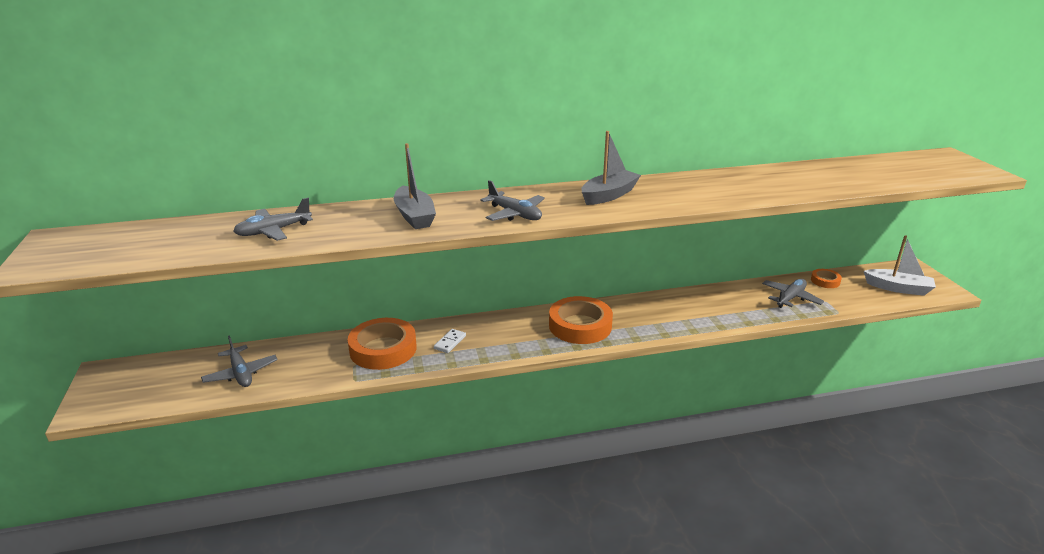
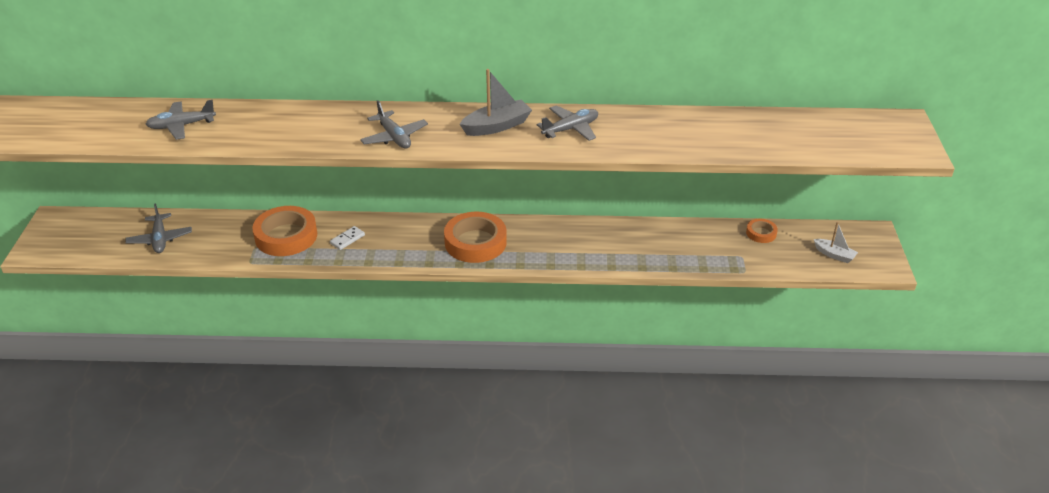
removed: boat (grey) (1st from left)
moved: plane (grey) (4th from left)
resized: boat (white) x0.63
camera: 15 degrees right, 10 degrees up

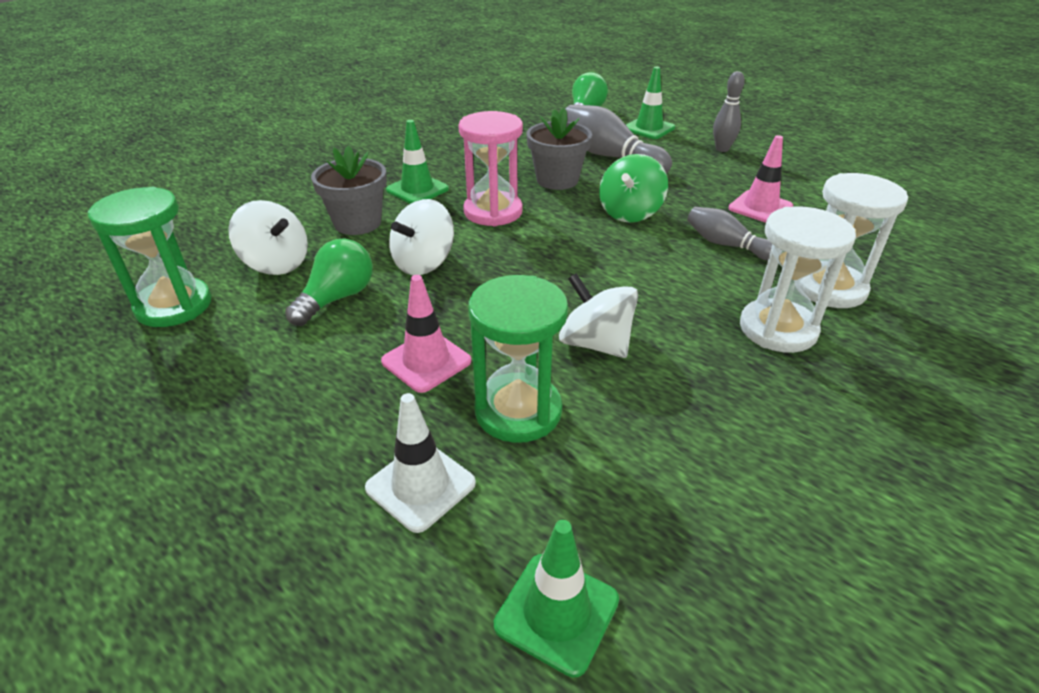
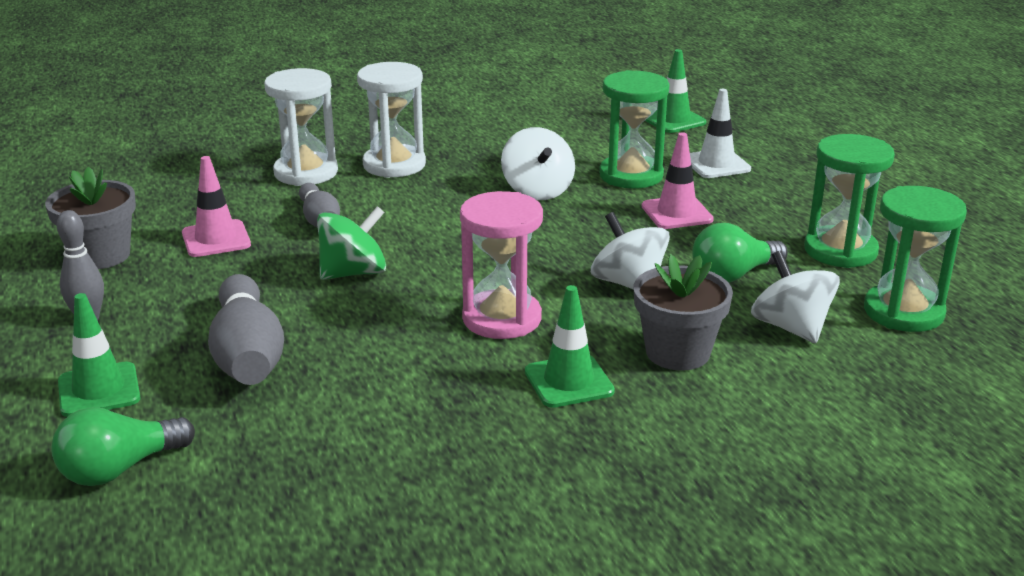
added: hourglass (green) (2nd from left)
moved: flower pot (grey) (2nd from left in the first image) to flower pot (grey) (1st from left)
turned: spinning top (white) (2nd from left) 105 degrees counterclockwise
camera: 150 degrees left, 10 degrees down

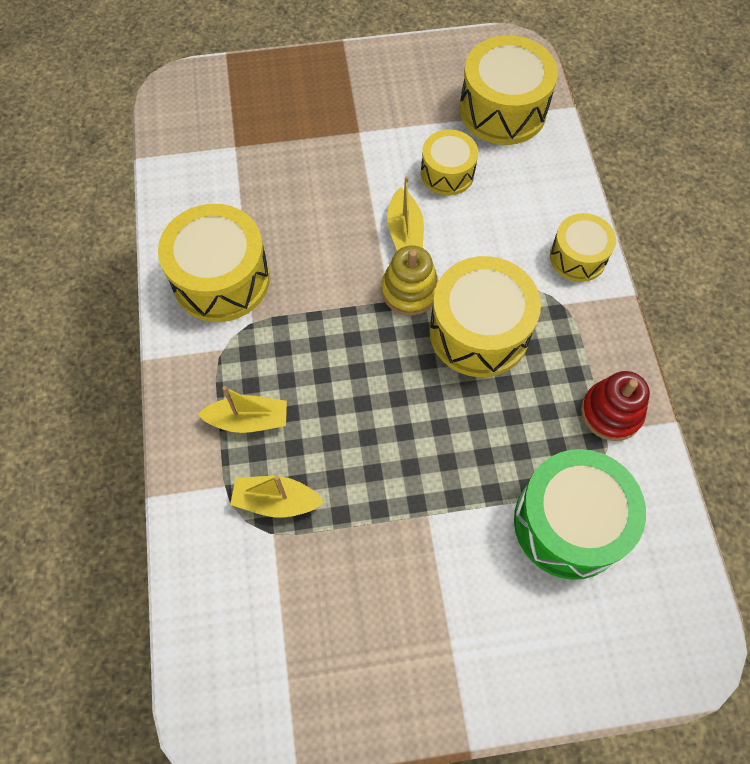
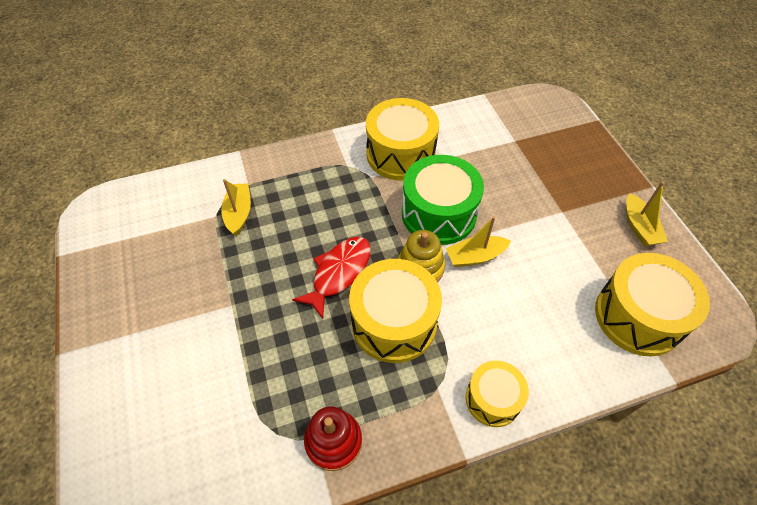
removed: drum (yellow) (2nd from left)
added: fish (red)
moved: boat (yellow) (1st from left in the first image) to boat (yellow) (3rd from left); drum (green)
camera: 80 degrees right, 10 degrees down

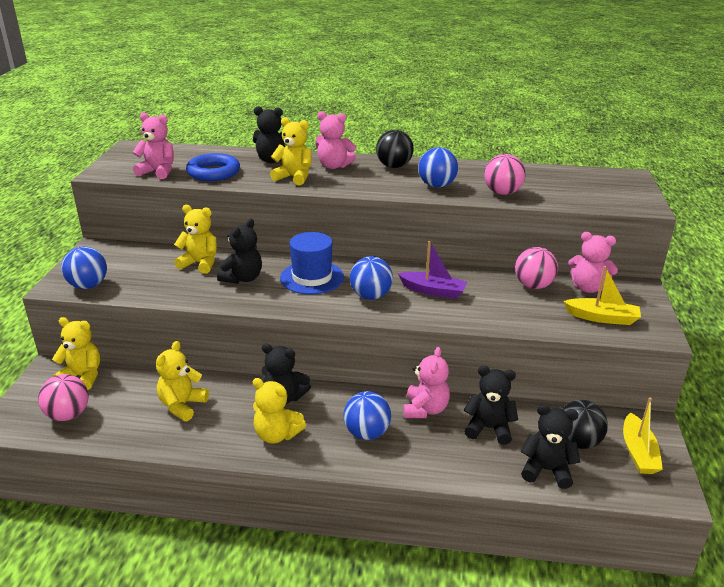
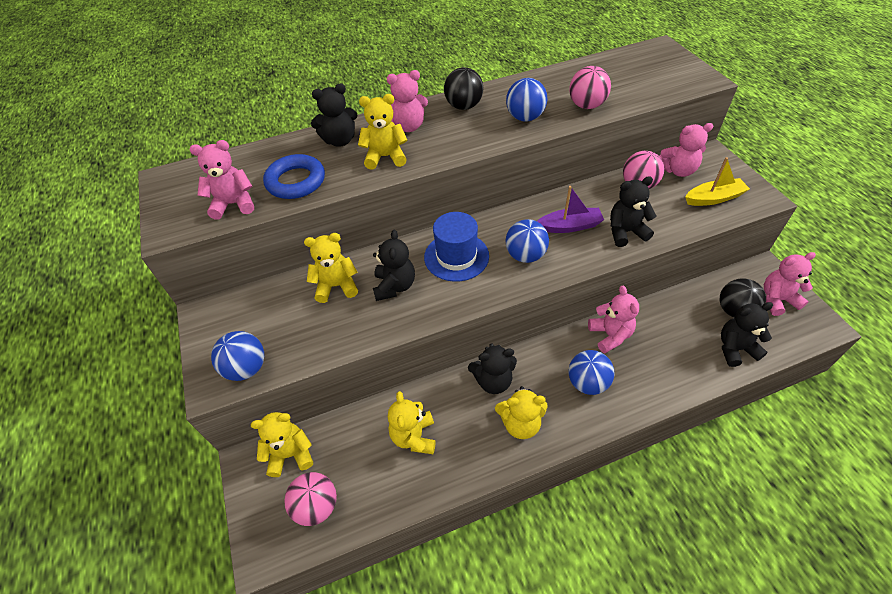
moved: teddy bear (black) (4th from left)
replaced: boat (yellow) (2nd from left) to teddy bear (pink) (5th from left)
camera: 25 degrees left, 20 degrees up

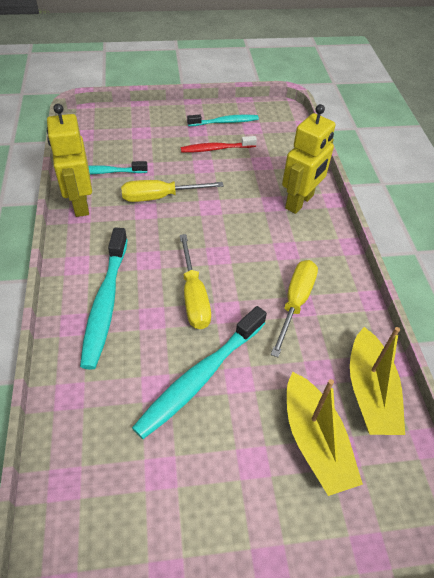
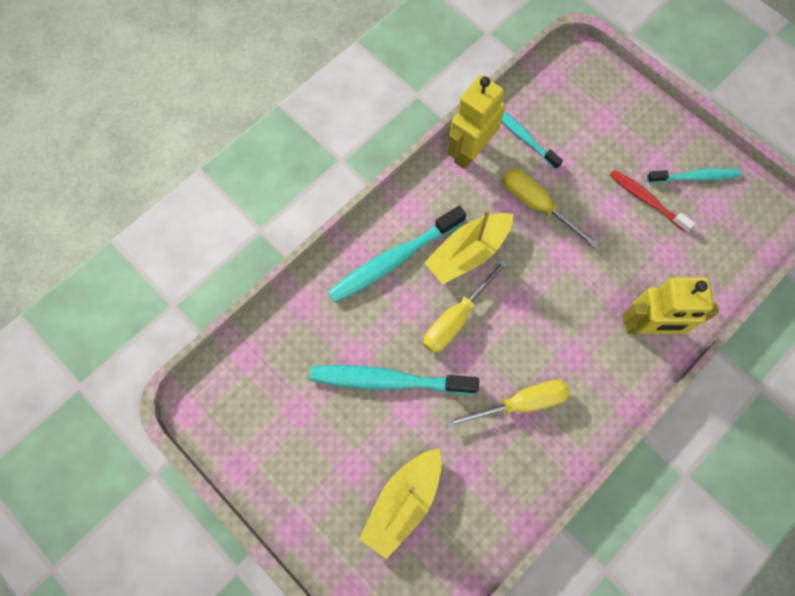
moved: boat (yellow) (2nd from left)
turned: toothbrush (turquoise) (4th from left) 45 degrees counterclockwise
camera: 55 degrees right, 20 degrees up

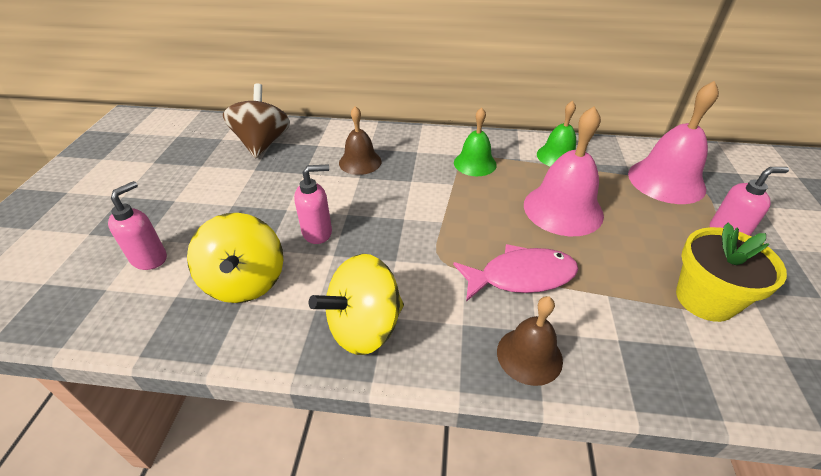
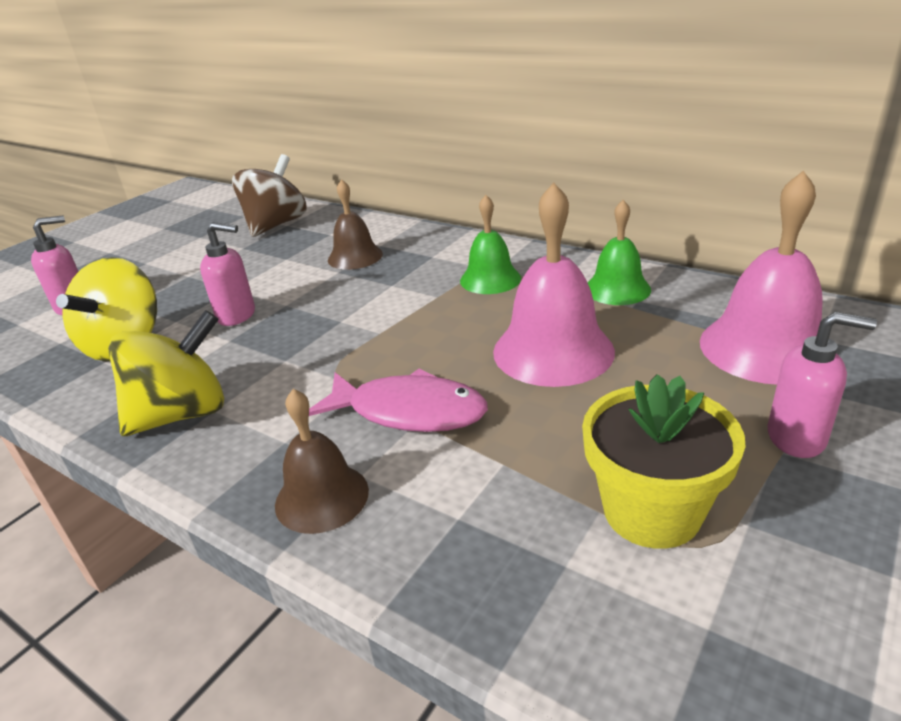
turned: spinning top (yellow) (2nd from left) 150 degrees clockwise
camera: 30 degrees right, 10 degrees down

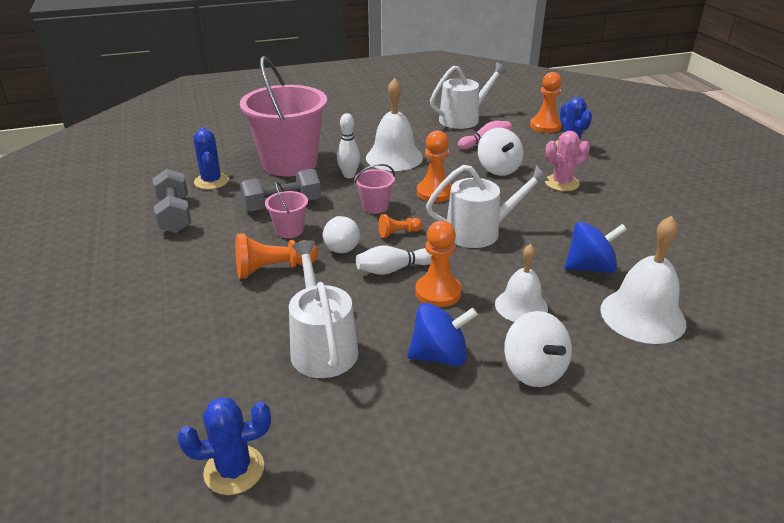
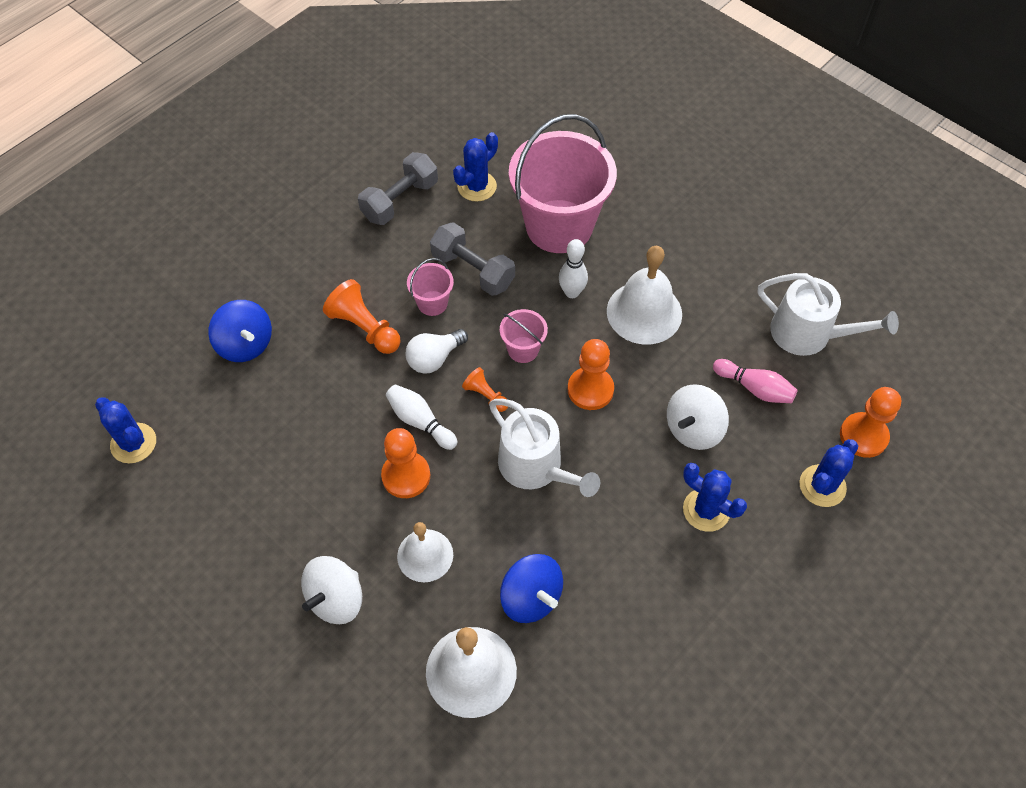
removed: watering can (white) (1st from left)
moved: spinning top (blue) (1st from left)
recoloured: cactus (pink) to cactus (blue) (3rd from left)
camera: 60 degrees right, 25 degrees up

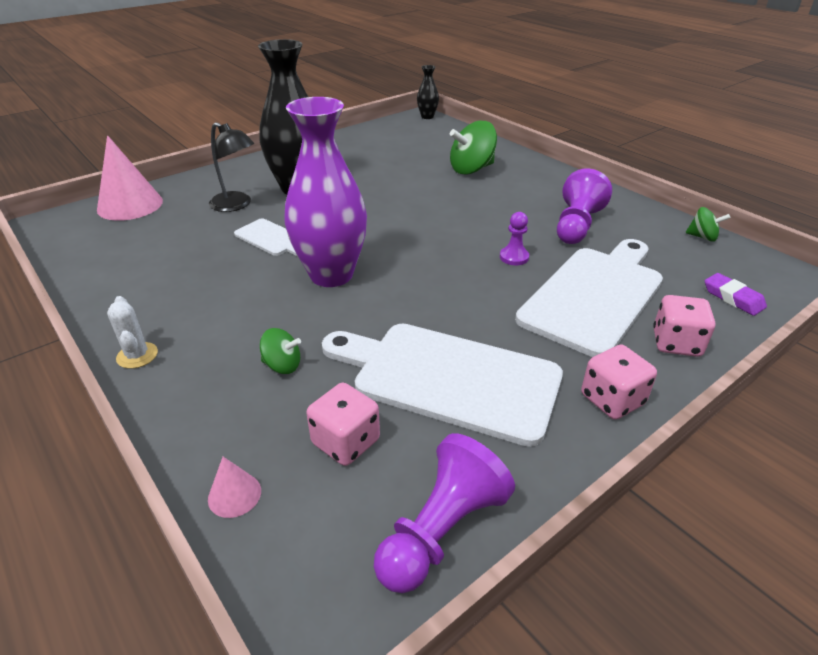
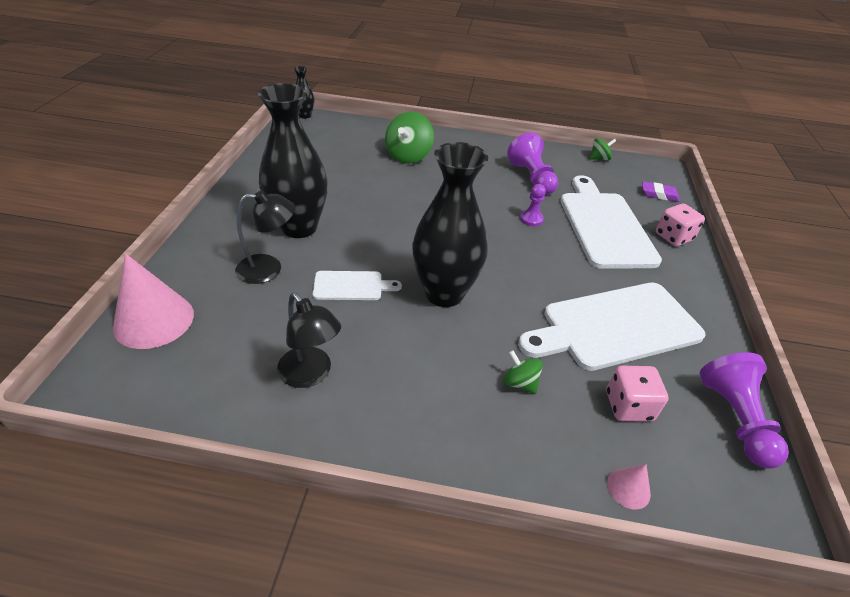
removed: cactus (white); dice (pink) (2nd from left)
added: lamp (black) (2nd from left)
recoloured: vase (purple) to vase (black) (3rd from left)
turned: spinning top (green) (1st from left in the first image) 105 degrees counterclockwise
camera: 45 degrees left, 5 degrees up

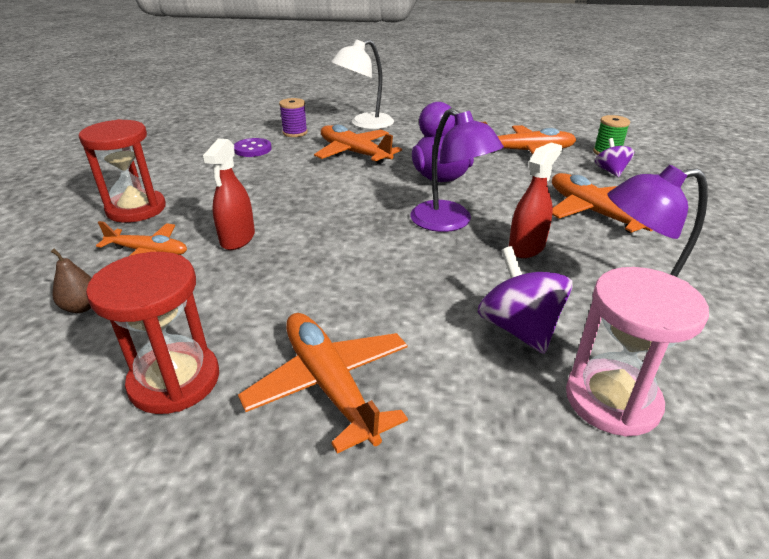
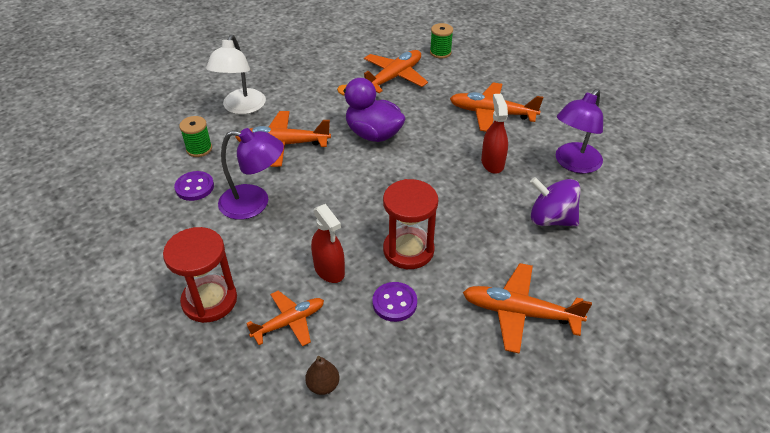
removed: spinning top (purple) (2nd from left); hourglass (pink)
added: button (purple) (2nd from left)
moved: lamp (purple) (1st from left); hourglass (red) (2nd from left)
recoloured: spool (purple) to spool (green) (1st from left)
camera: 45 degrees left, 10 degrees up

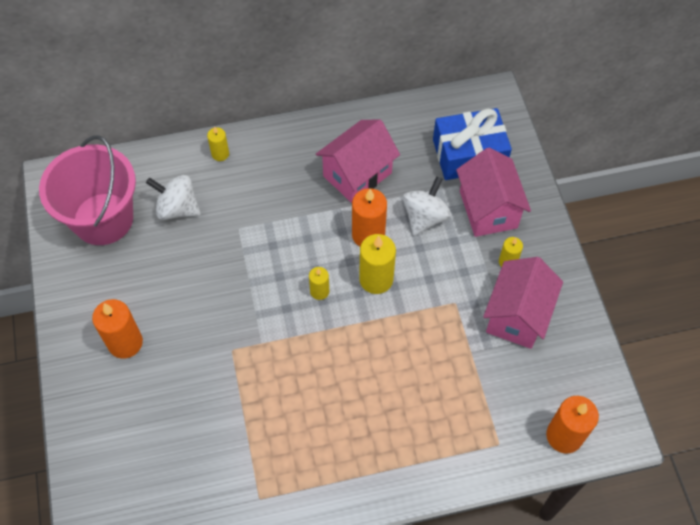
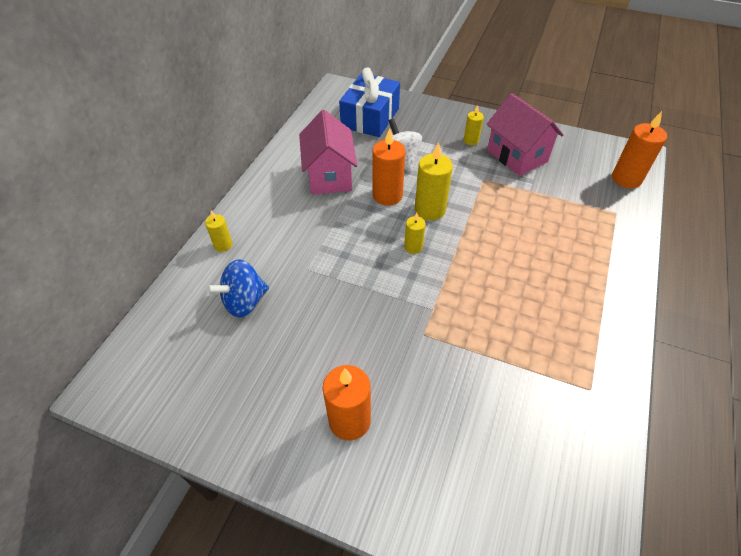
removed: bucket (pink); house (pink) (2nd from left)
recoloured: spinning top (white) (1st from left) to spinning top (blue)
camera: 55 degrees left, 10 degrees down

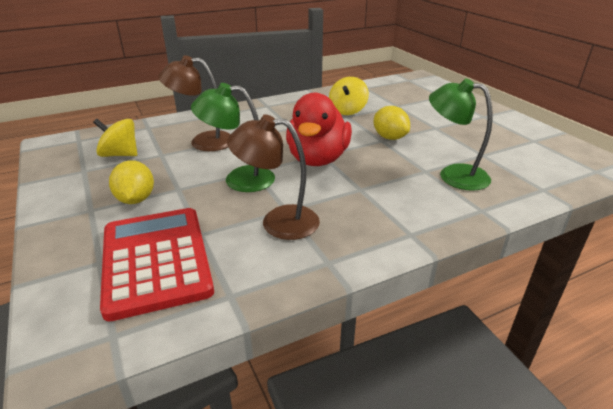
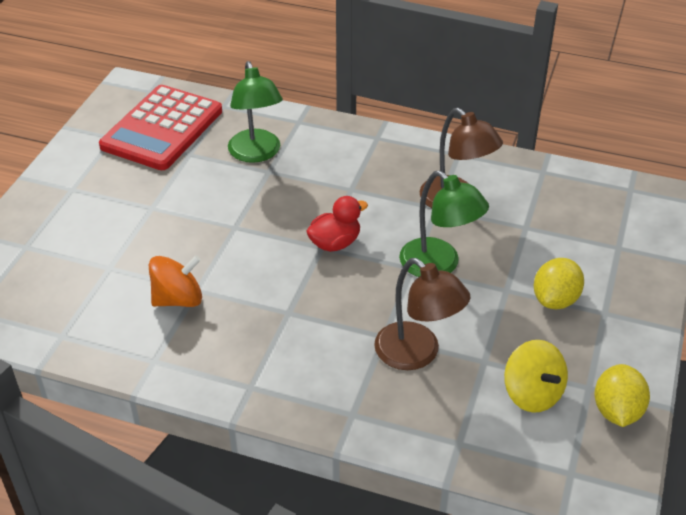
moved: lemon (yellow) (2nd from left); calculator (red)
recoloured: spinning top (yellow) (2nd from left) to spinning top (orange)
resized: duck (red) x0.55
camera: 135 degrees left, 10 degrees up

